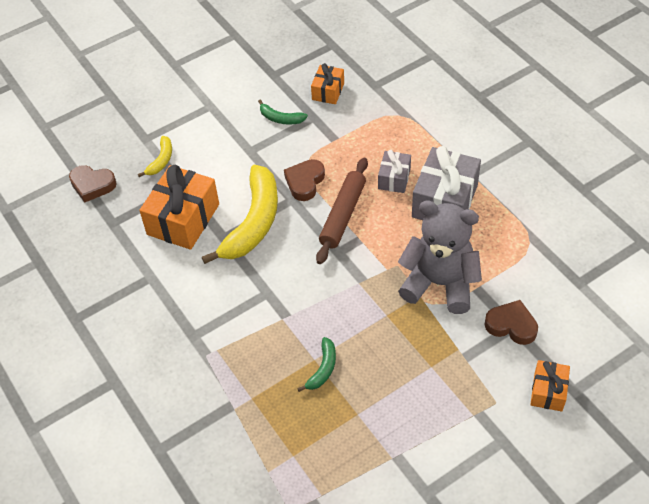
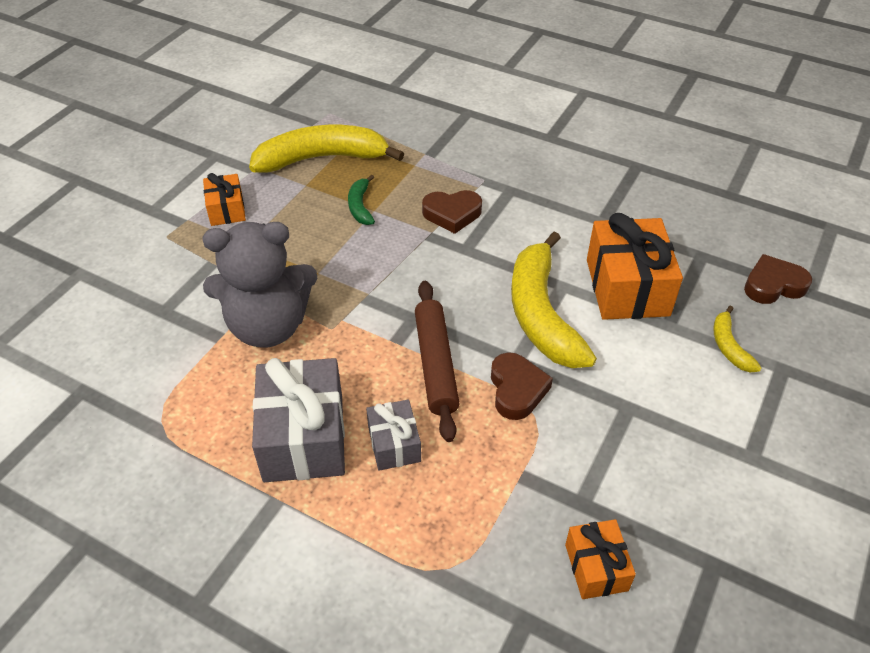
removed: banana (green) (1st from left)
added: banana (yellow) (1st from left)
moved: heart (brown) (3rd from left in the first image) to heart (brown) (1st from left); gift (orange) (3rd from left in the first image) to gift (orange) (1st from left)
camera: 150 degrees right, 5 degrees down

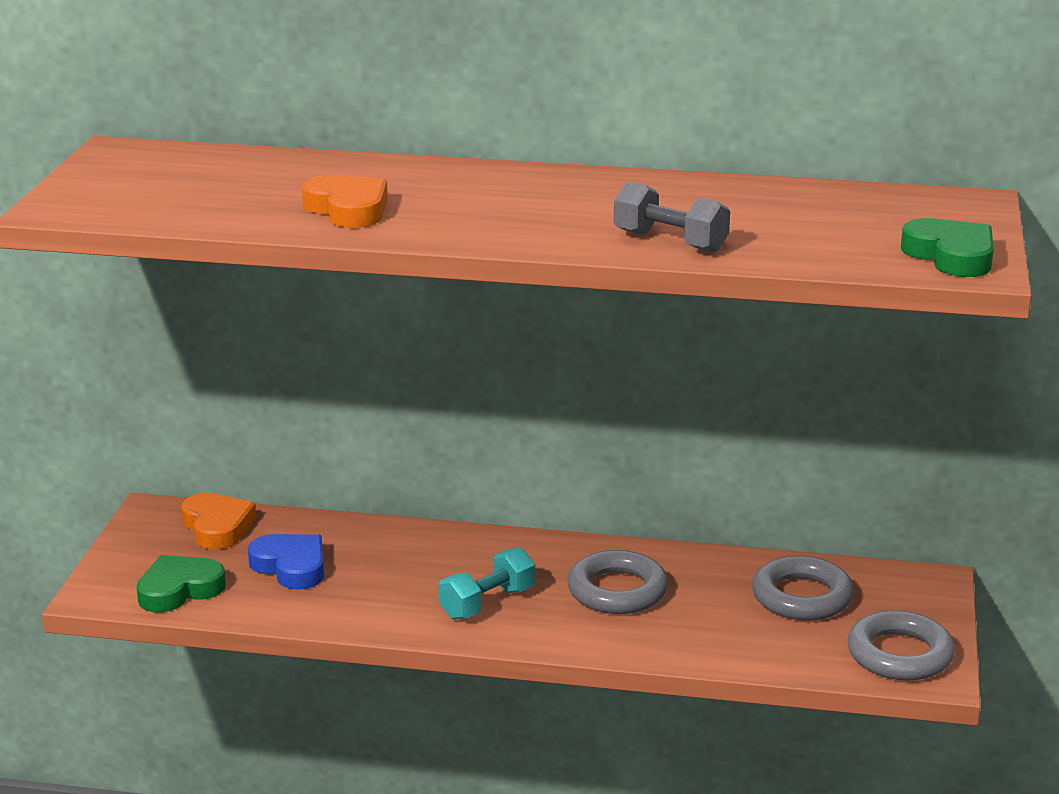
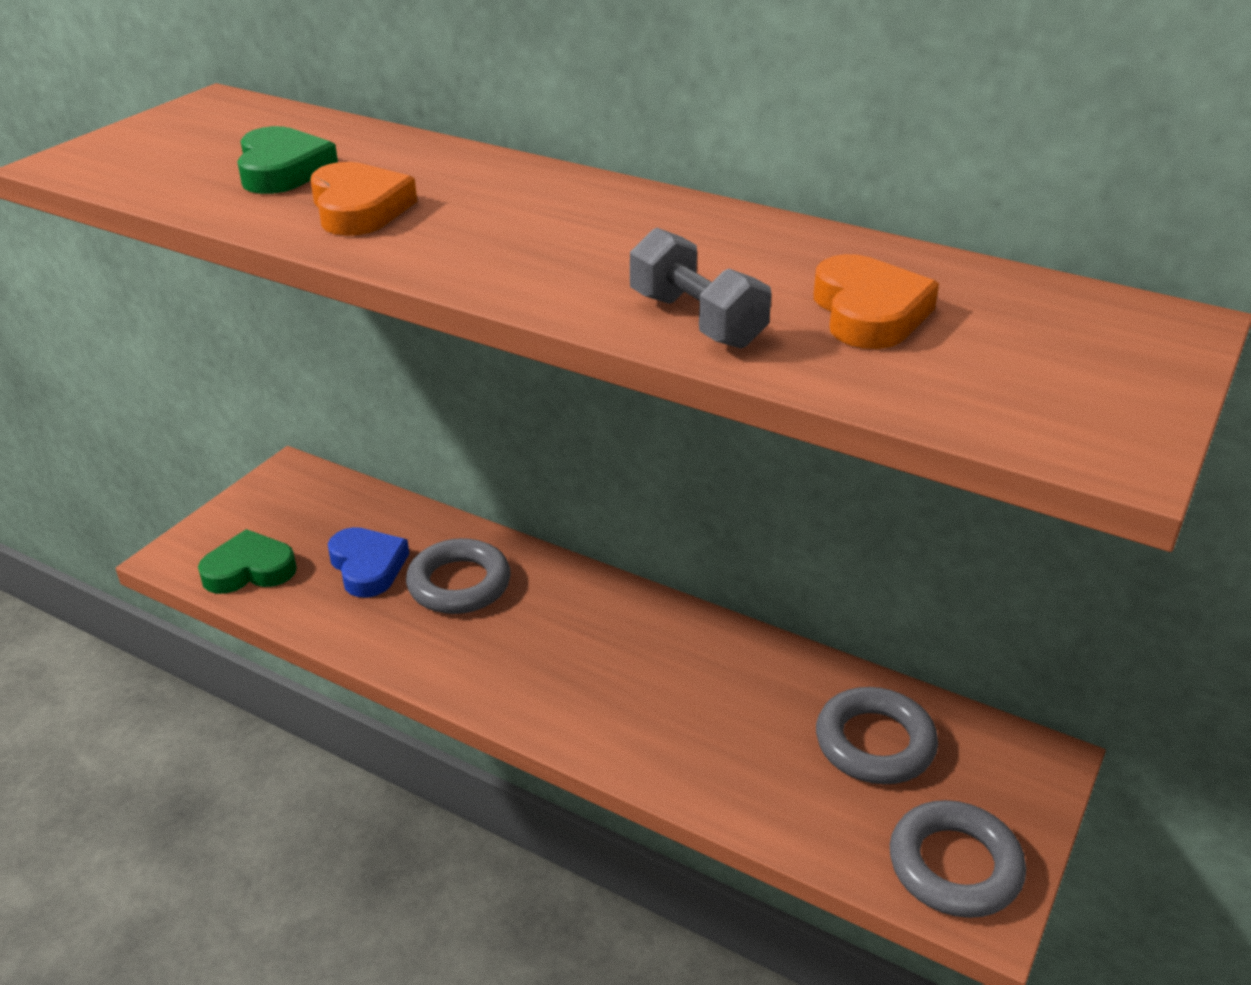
removed: dumbbell (turquoise)
moved: heart (green) (2nd from left); heart (orange) (1st from left in the first image) to heart (orange) (2nd from left); ring (grey) (1st from left)
camera: 20 degrees right, 10 degrees up

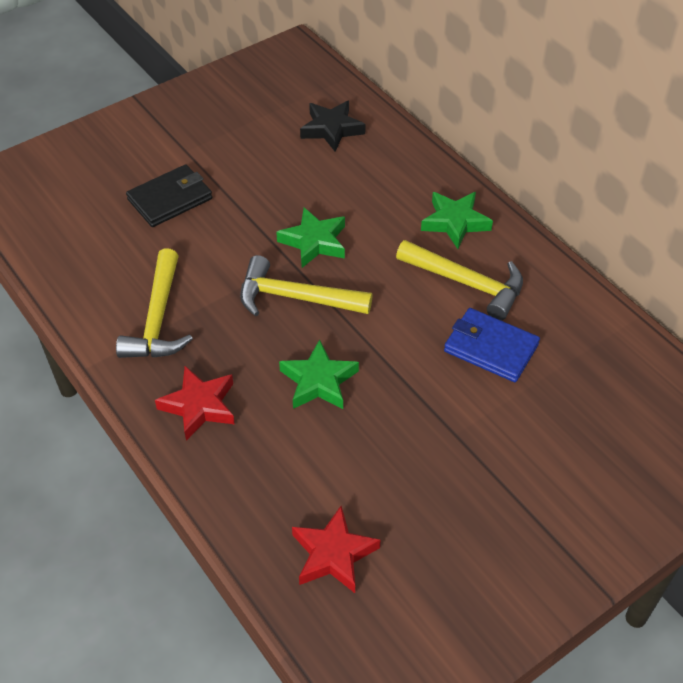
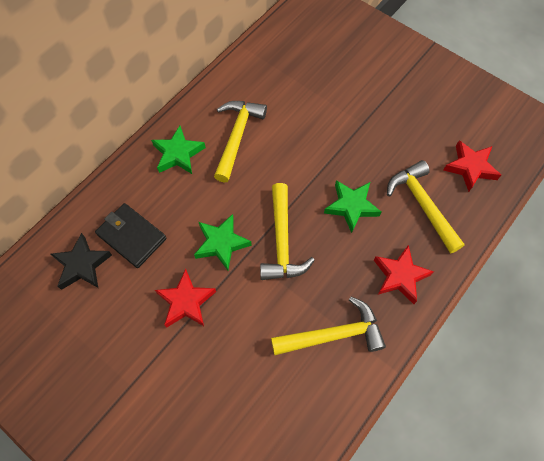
removed: wallet (blue)
added: hammer (yellow) (4th from left); star (red) (1st from left)
moved: wallet (black)
camera: 105 degrees left, 15 degrees up

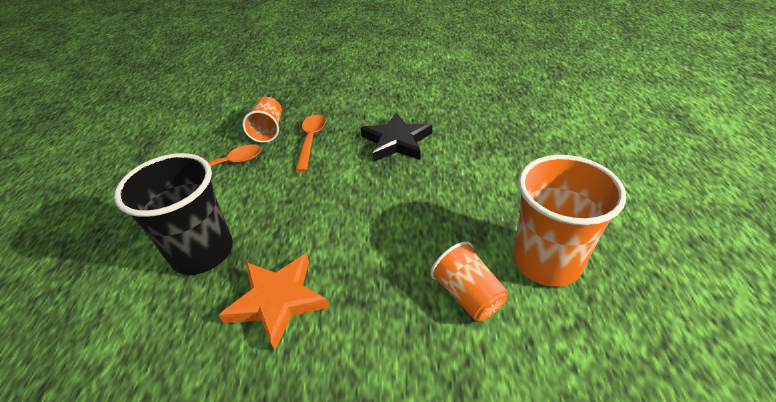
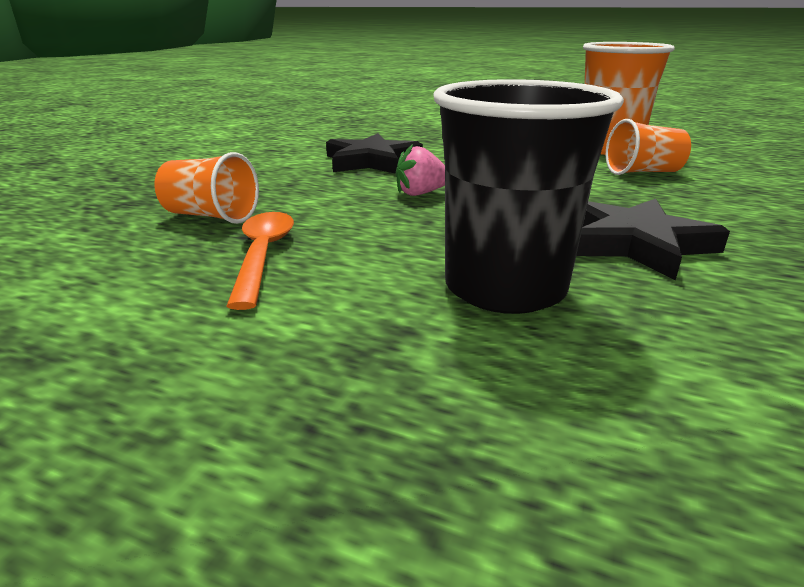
removed: spoon (orange) (2nd from left)
added: strawberry (pink)
recoloured: star (orange) to star (black) (2nd from left)
camera: 70 degrees left, 15 degrees down

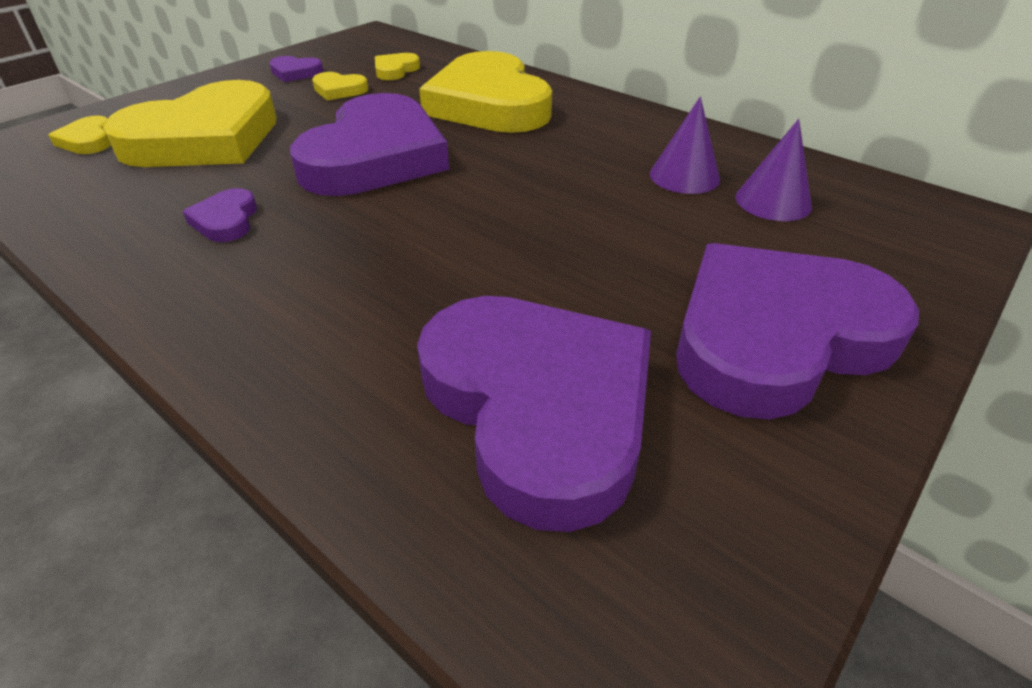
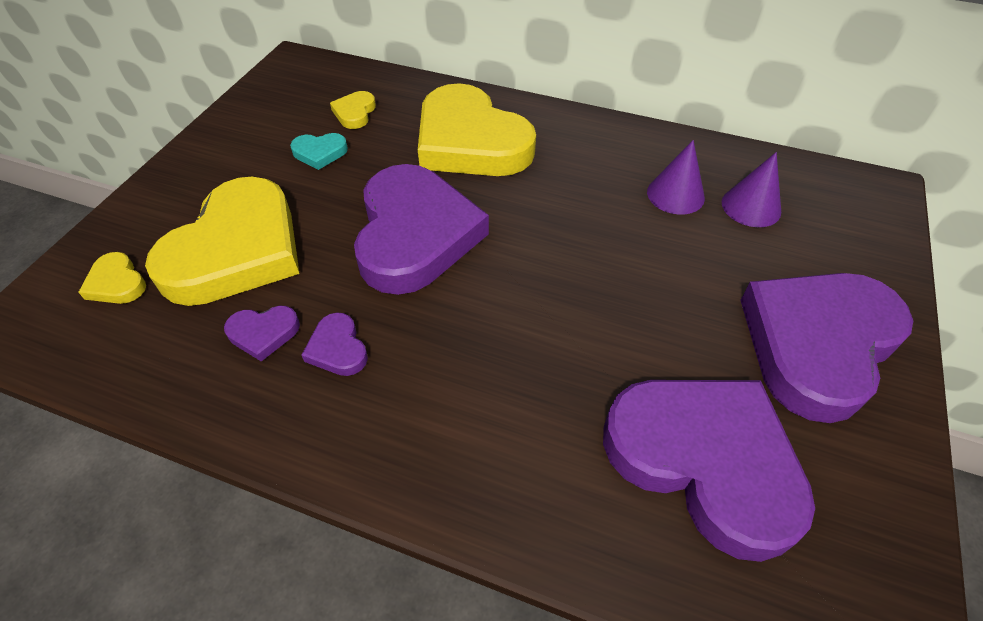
moved: heart (purple) (2nd from left in the first image) to heart (purple) (1st from left)
recoloured: heart (yellow) (3rd from left) to heart (turquoise)
camera: 20 degrees left, 10 degrees up

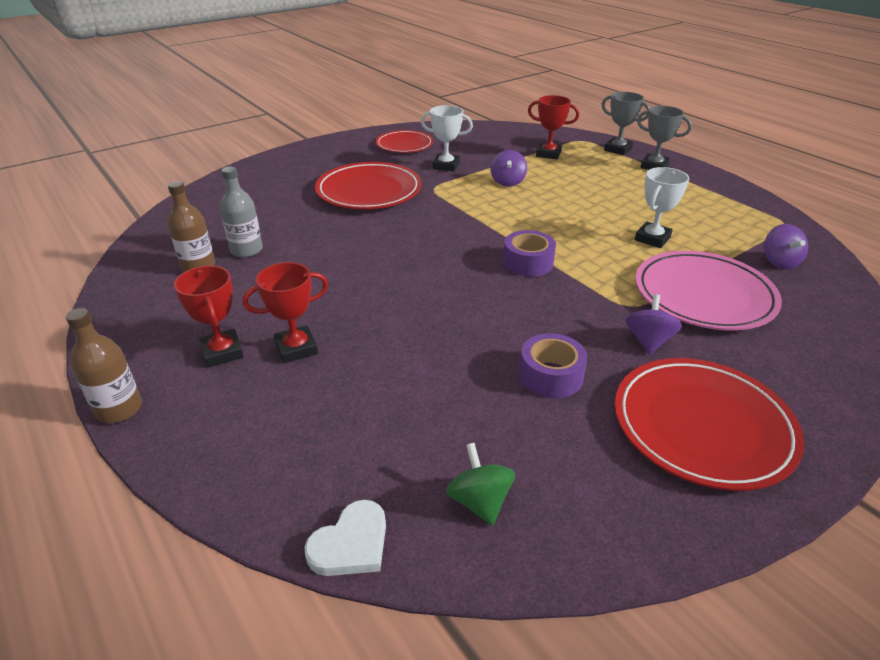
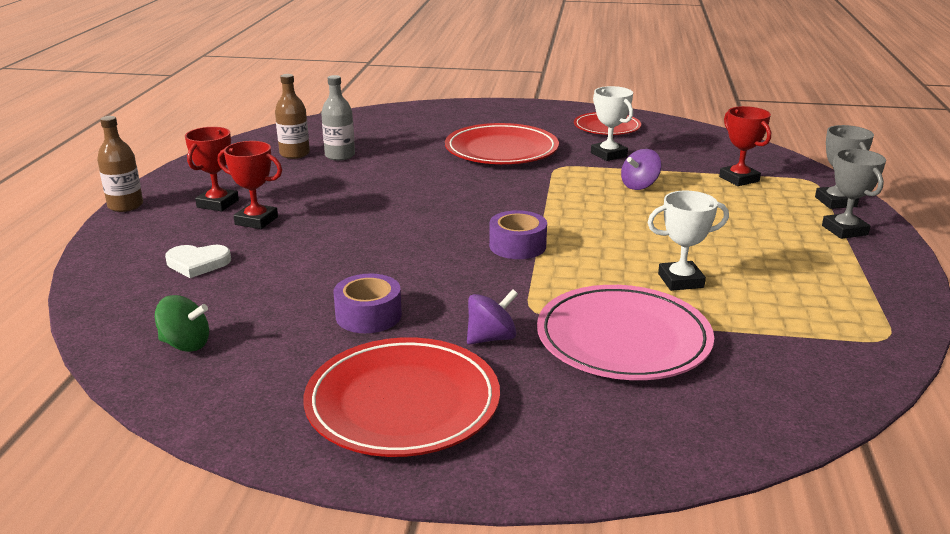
removed: spinning top (purple) (3rd from left)
moved: heart (white)
turned: spinning top (green) 75 degrees clockwise
camera: 45 degrees right, 10 degrees down

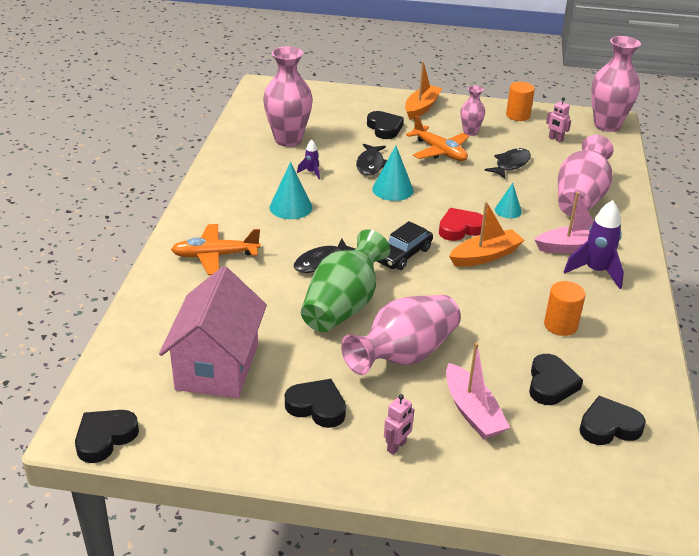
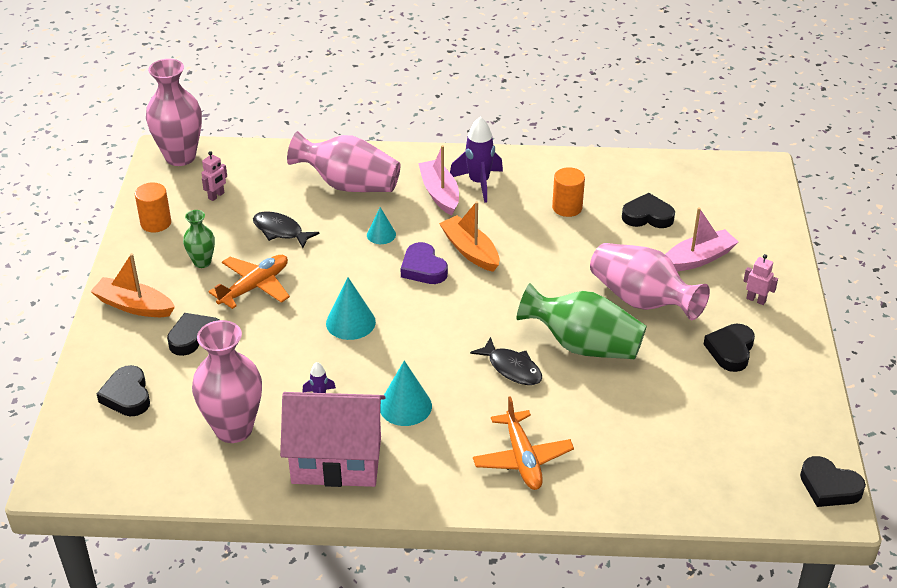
removed: fish (black) (2nd from left); car (black)
moved: house (pink); heart (black) (5th from left in the first image) to heart (black) (1st from left)
recoloured: vase (pink) (3rd from left) to vase (green) (1st from left); heart (red) to heart (purple)
camera: 95 degrees left, 5 degrees up

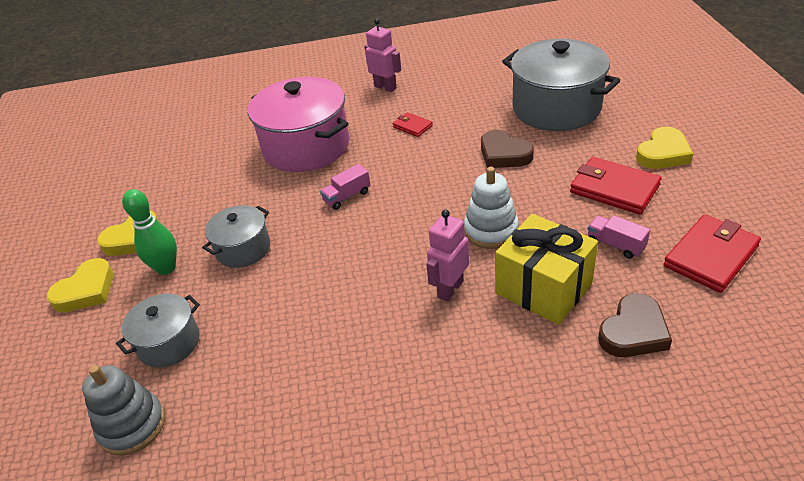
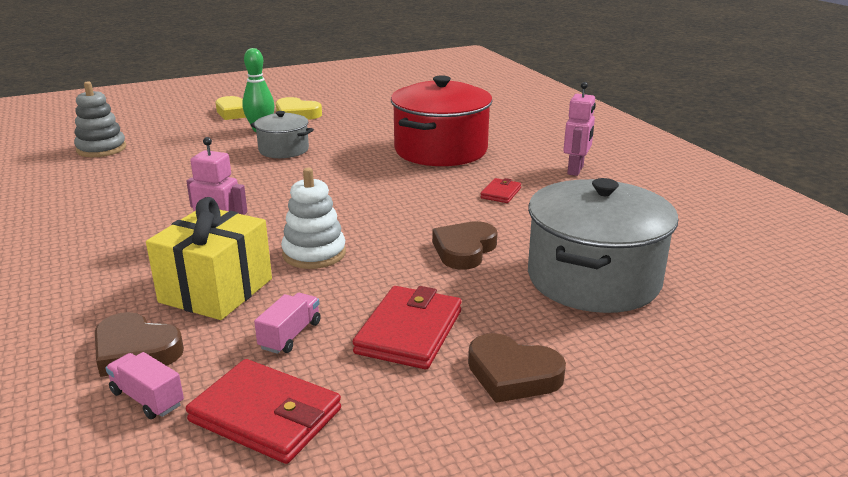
removed: pot (grey) (1st from left)
moved: truck (pink) (1st from left)
recoloured: pot (pink) to pot (red); heart (yellow) (3rd from left) to heart (brown) (3rd from left)
camera: 70 degrees right, 15 degrees down

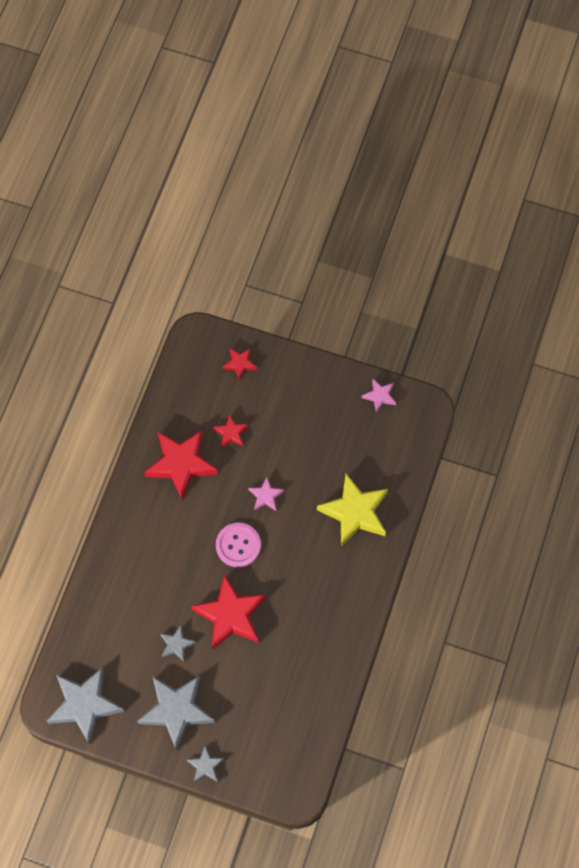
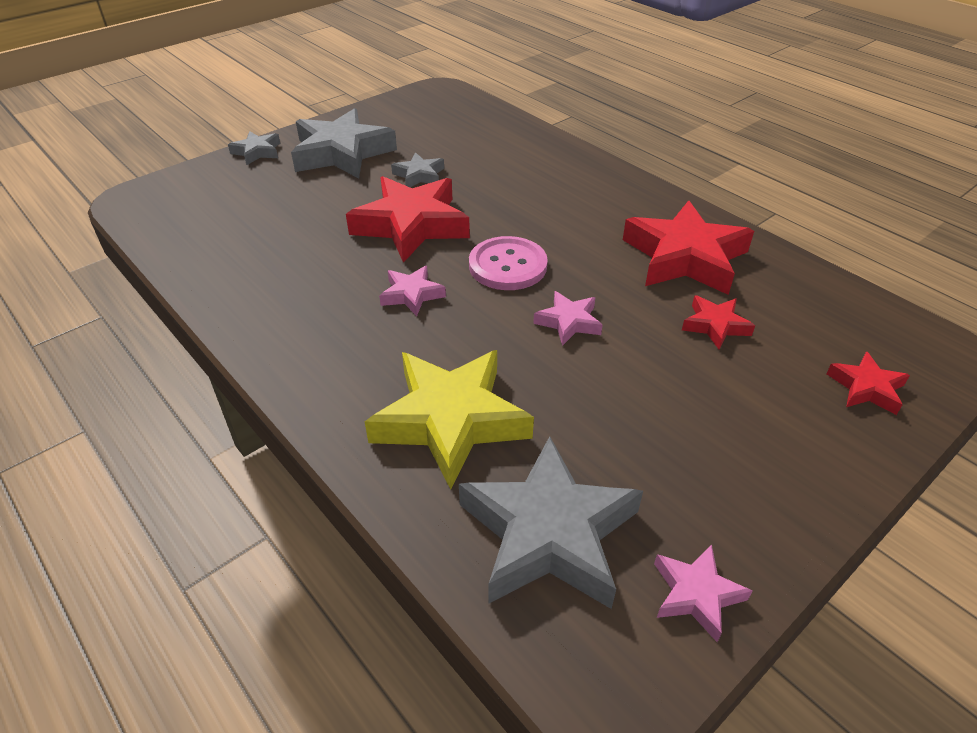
added: star (pink) (1st from left)
moved: star (grey) (1st from left in the first image) to star (grey) (4th from left)
camera: 120 degrees right, 25 degrees down

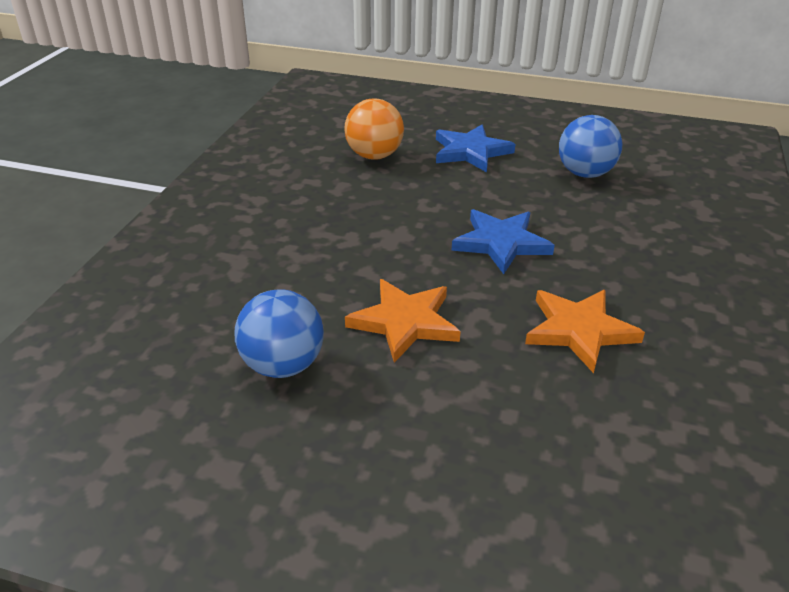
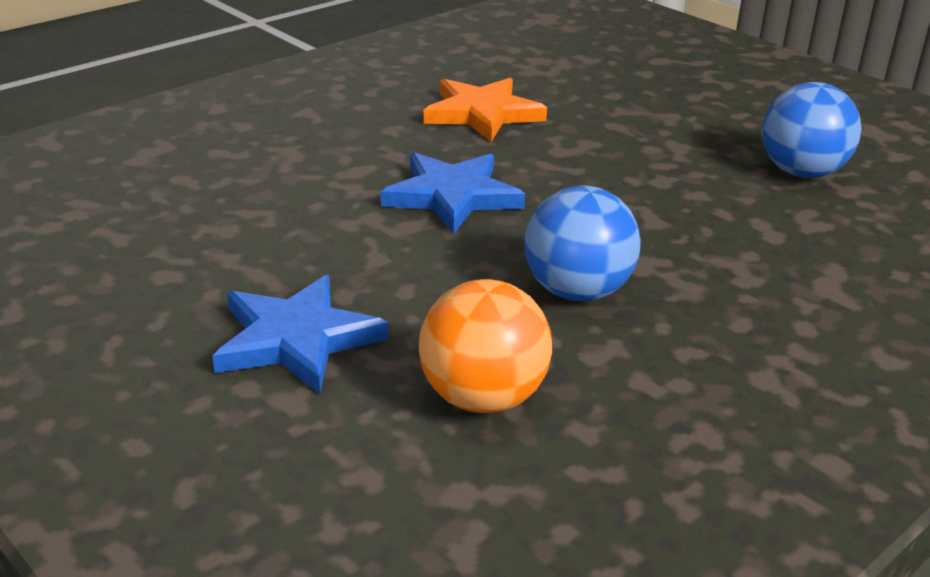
removed: star (orange) (1st from left)
moved: ball (blue) (2nd from left in the first image) to ball (blue) (1st from left)
camera: 150 degrees left, 5 degrees down

